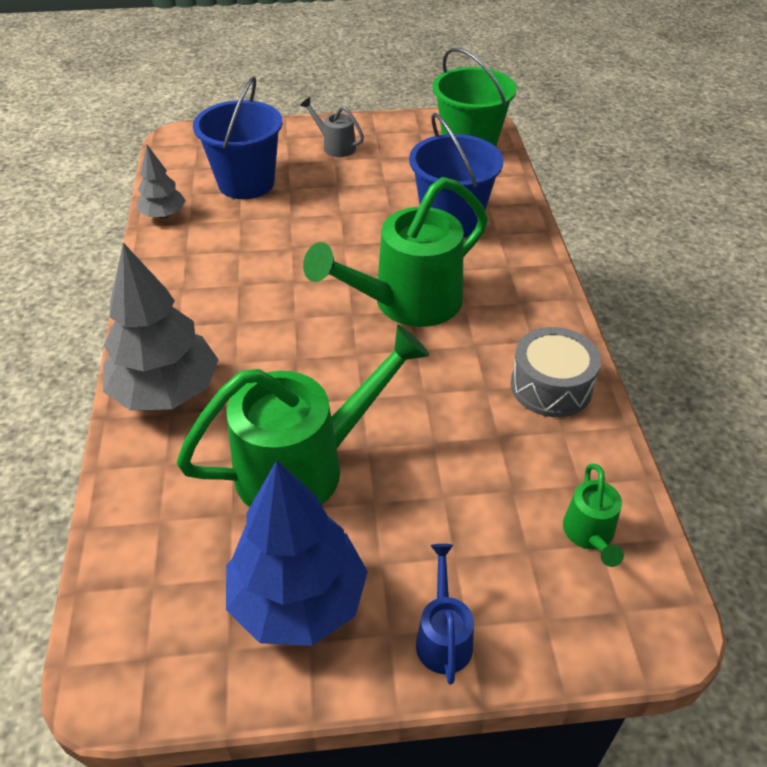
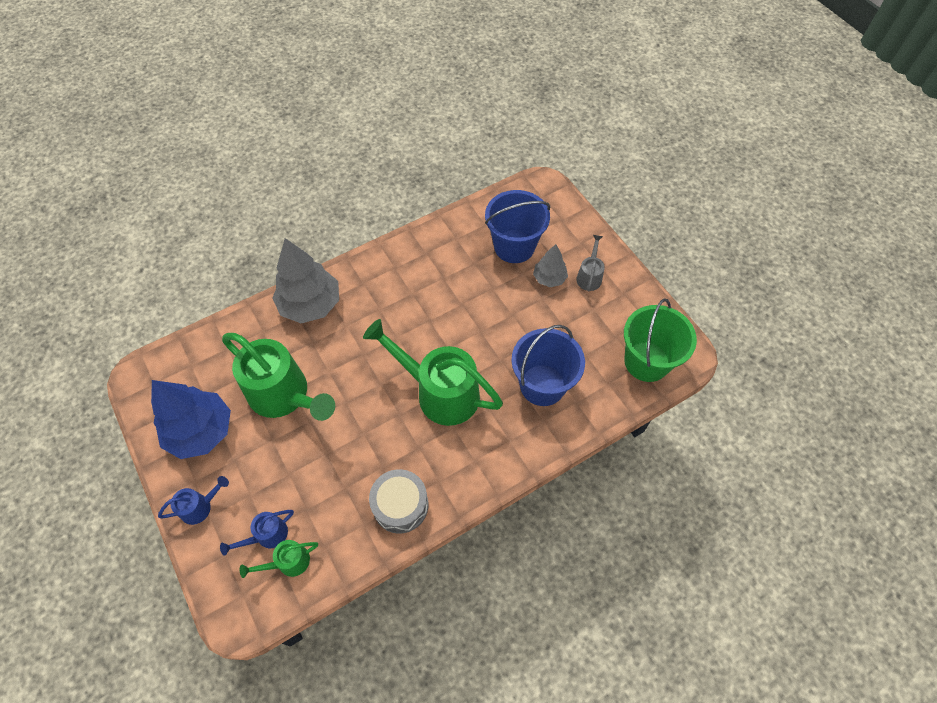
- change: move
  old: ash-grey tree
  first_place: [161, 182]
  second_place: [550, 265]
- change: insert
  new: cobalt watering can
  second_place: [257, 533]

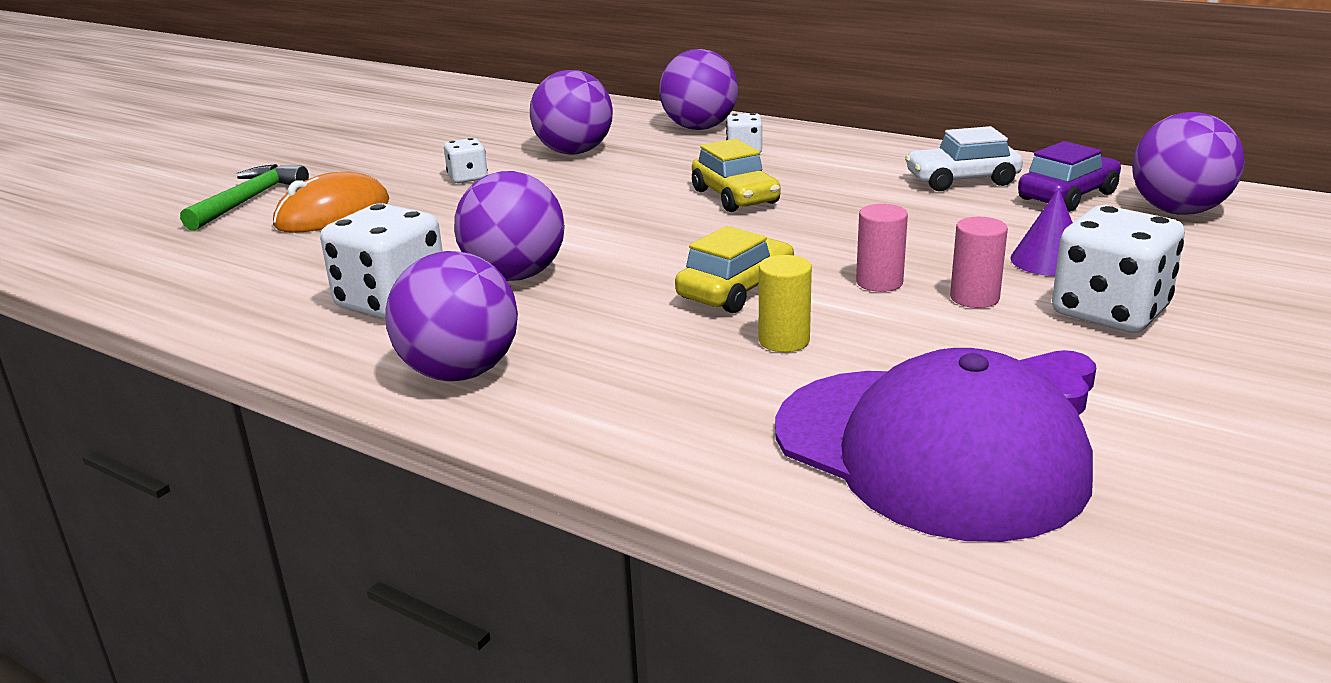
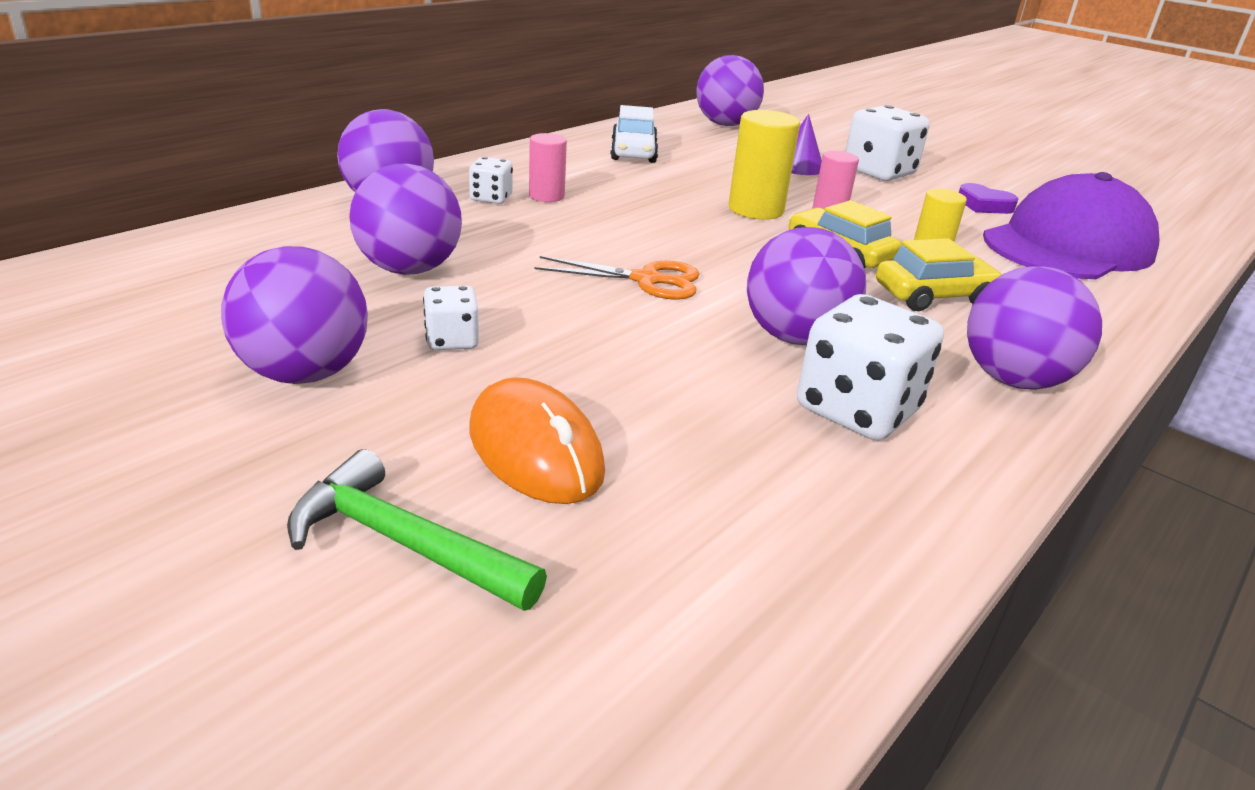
- change: move
  old: bright yellow toy car
  first_place: [736, 175]
  second_place: [939, 274]
- change: delete
  old: violet toy car
  first_place: [1069, 176]
- change: move
  old: rose-pink cylinder shape
  first_place: [979, 262]
  second_place: [548, 167]
- change: insert
  new: bright yellow cylinder shape
  second_place: [764, 165]
- change: insert
  new: violet ball
  second_place: [294, 315]
- change: insert
  new: orange shears
  second_place: [617, 278]

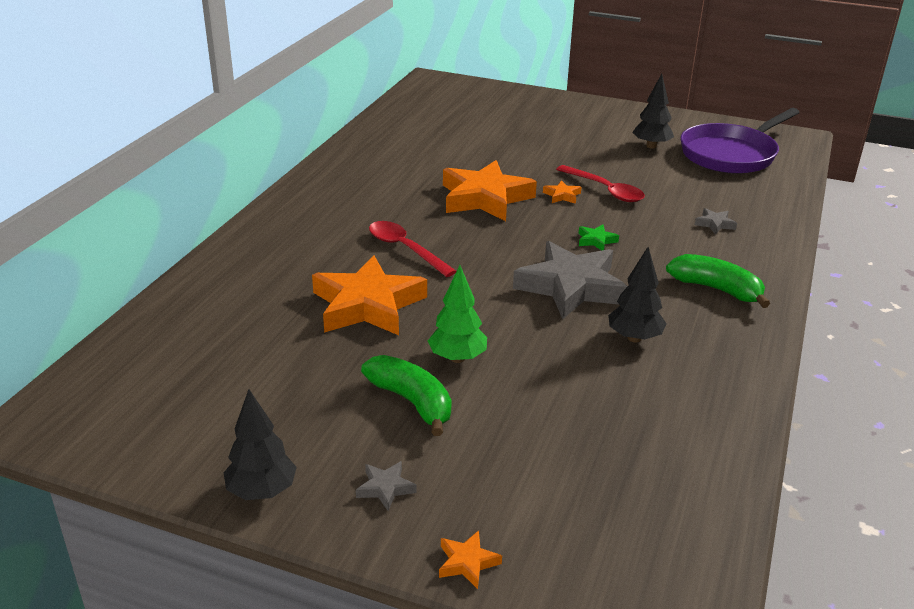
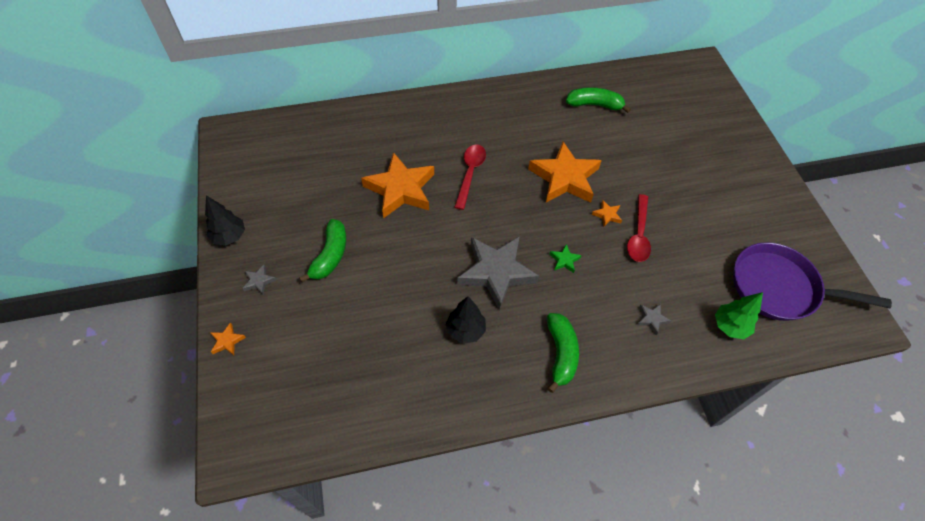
- change: delete
  old: ebony tree
  first_place: [653, 111]
- change: move
  old: leaf-green tree
  first_place: [457, 314]
  second_place: [739, 315]
- change: insert
  new: leaf-green toy banana
  second_place: [598, 100]

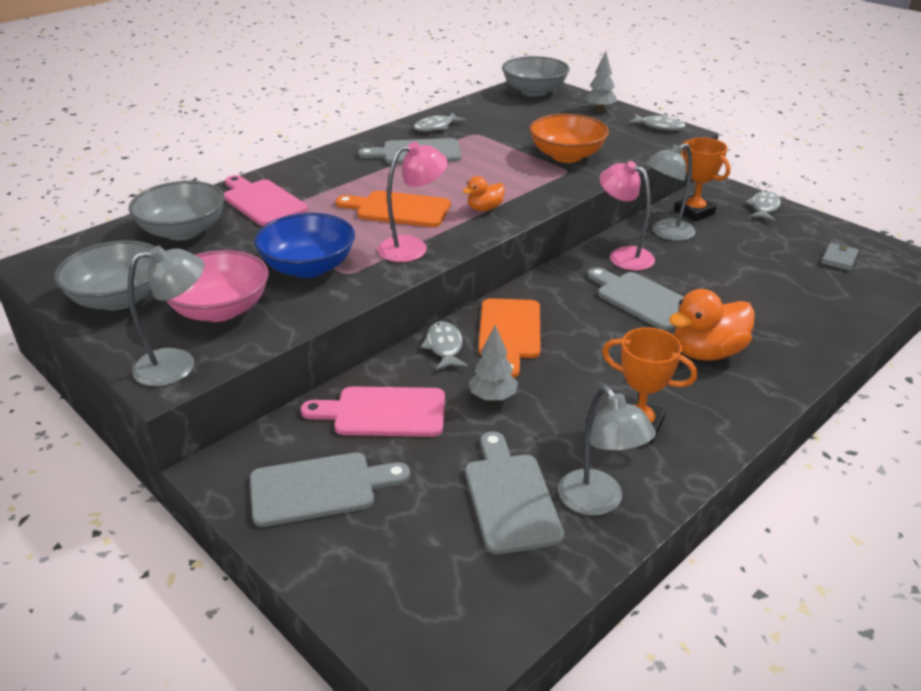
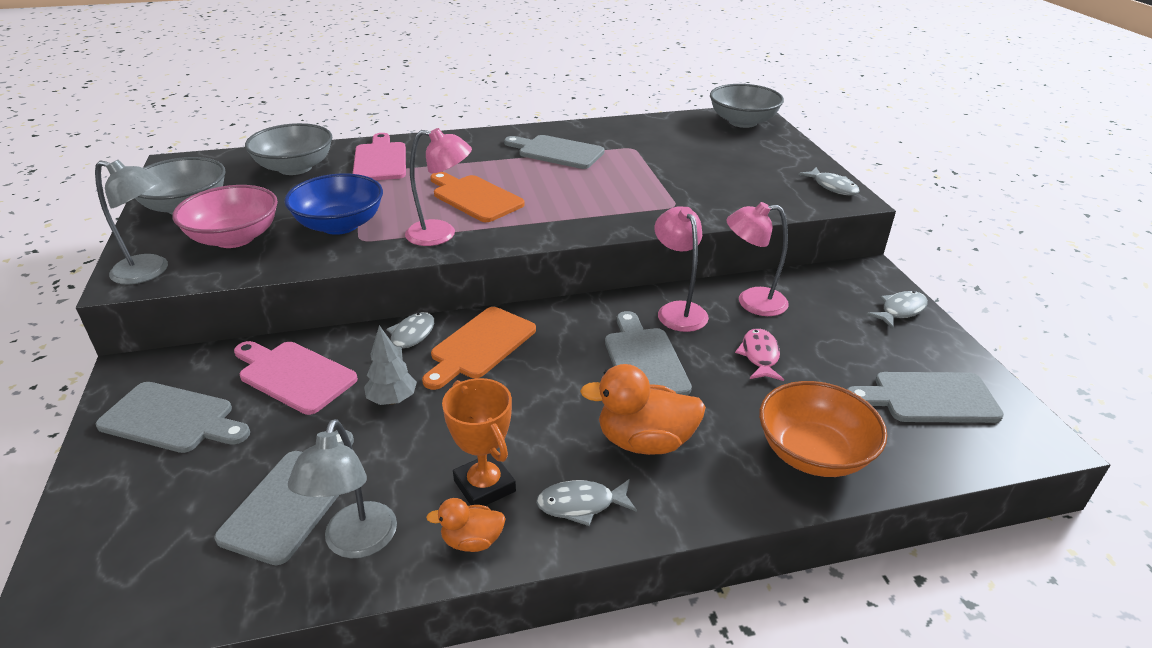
- change: delete
  old: ash-grey tree
  first_place: [601, 81]
- change: move
  old: ash-grey fish figure
  first_place: [440, 122]
  second_place: [586, 502]
- change: move
  old: orange bowl
  first_place: [569, 138]
  second_place: [823, 429]
- change: delete
  old: orange trophy
  first_place: [702, 179]
- change: recolor
  old: ash-grey lamp
  new: rose-pink lamp
  first_place: [671, 192]
  second_place: [757, 259]
- change: move
  old: orange duck
  first_place: [484, 193]
  second_place: [466, 525]
- change: replace
  old: ash-grey wallet
  new: ash-grey bread board
  first_place: [840, 257]
  second_place: [925, 397]
- change: insert
  new: rose-pink fish figure
  second_place: [759, 354]

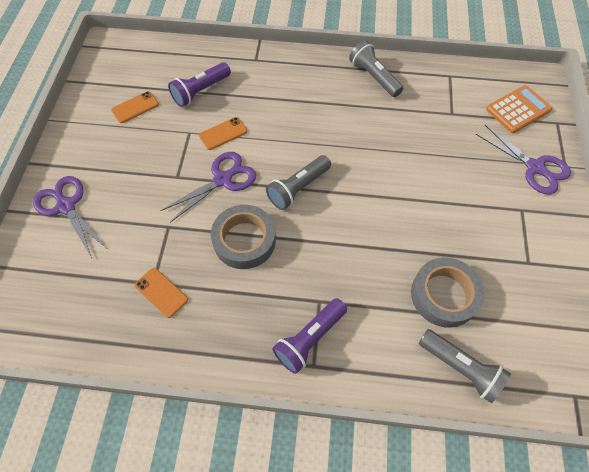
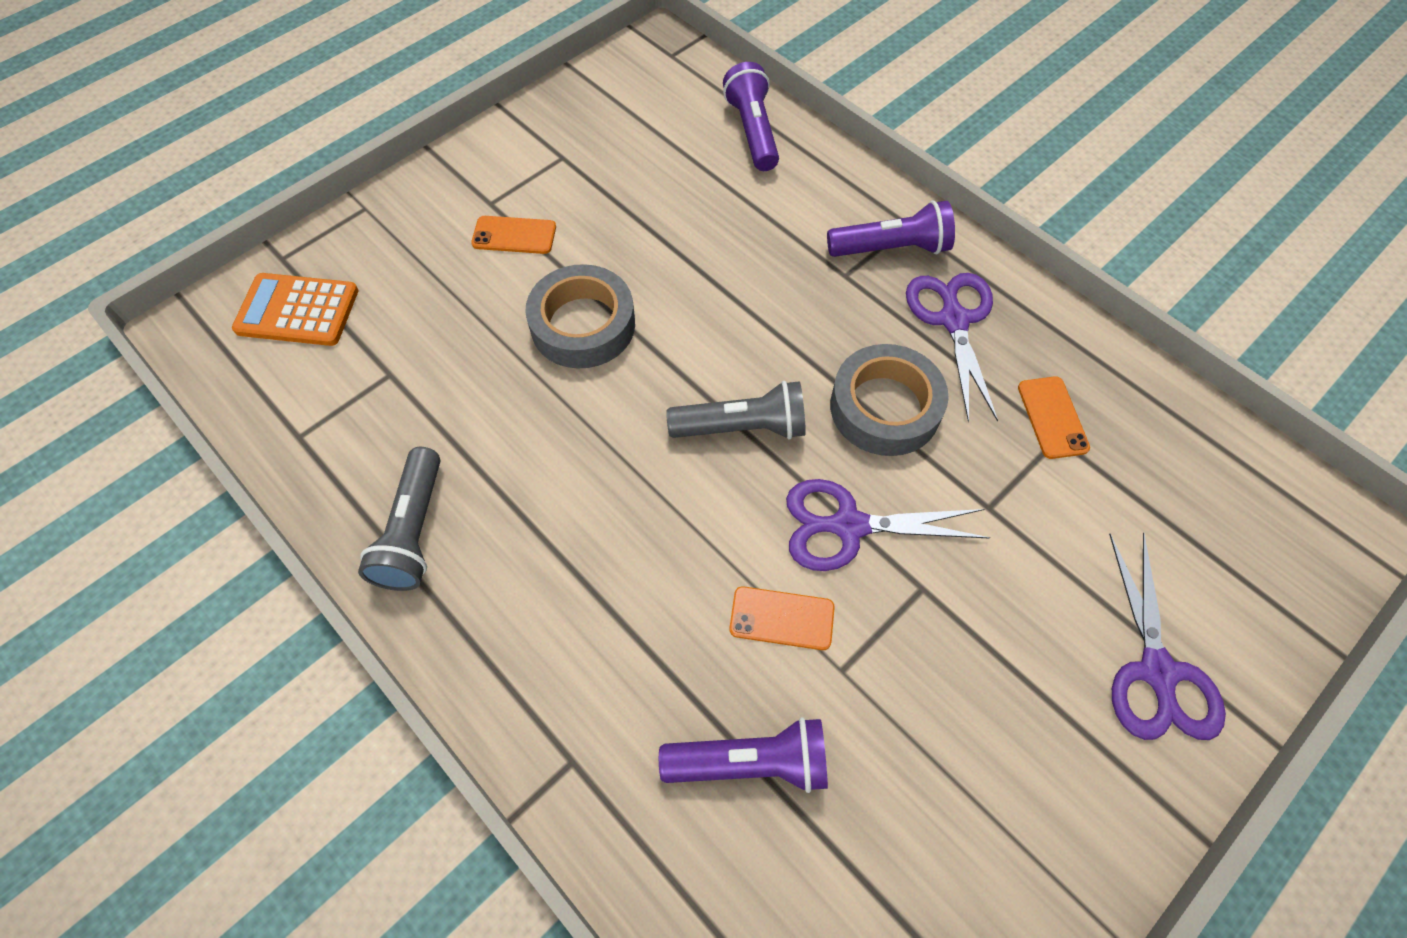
- change: move
  old: orange mobile phone
  first_place: [135, 107]
  second_place: [513, 235]
- change: move
  old: violet shears
  first_place: [523, 160]
  second_place: [952, 347]
- change: move
  old: ash-grey sticky tape
  first_place: [447, 293]
  second_place: [580, 316]
- change: recolor
  old: ash-grey flashlight
  new: violet flashlight
  first_place: [465, 366]
  second_place: [751, 116]

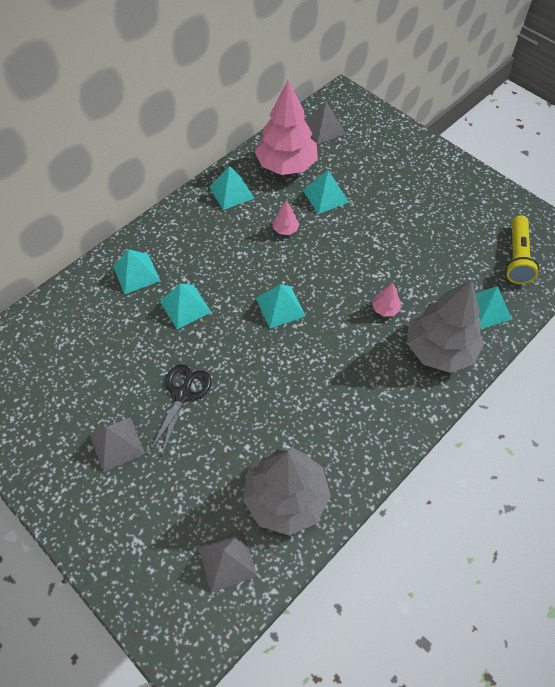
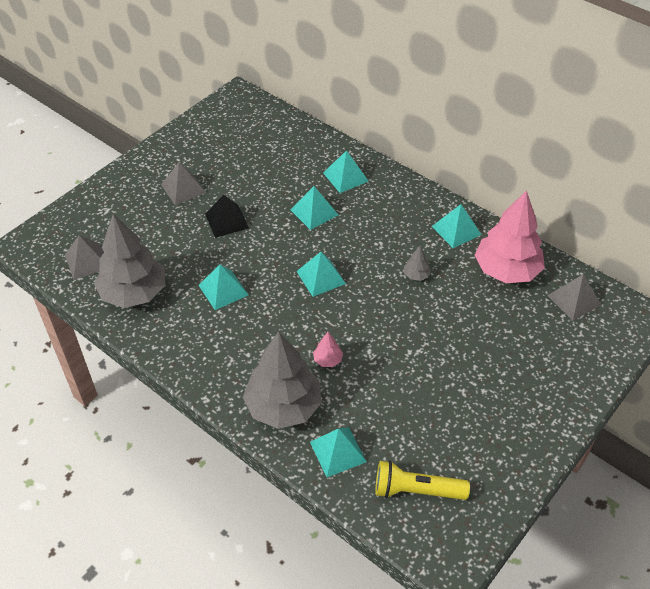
- change: move
  old: turquoise pyramid shape
  first_place: [325, 192]
  second_place: [223, 287]
- change: recolor
  old: rose-pink tree
  new: ash-grey tree
  first_place: [286, 218]
  second_place: [417, 263]
- change: replace
  old: ebony shears
  new: ebony pyramid shape
  first_place: [180, 409]
  second_place: [227, 216]

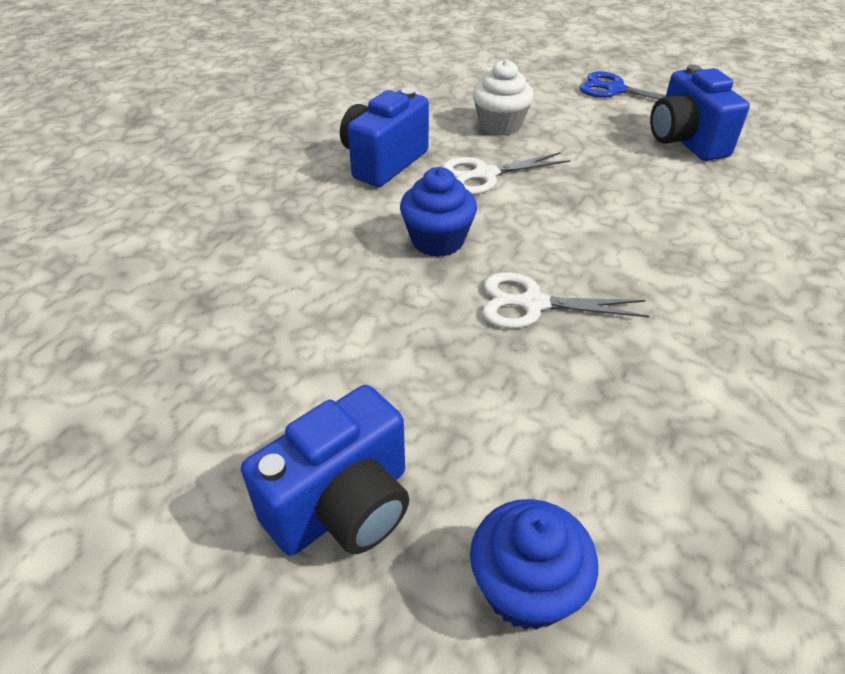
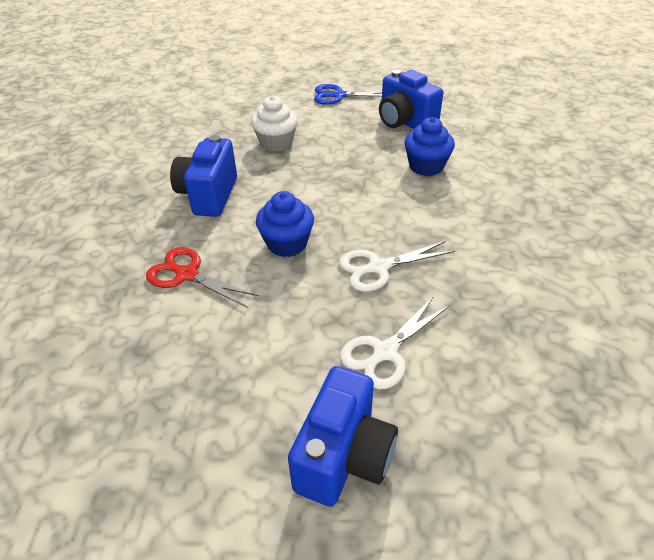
- change: move
  old: snow-white shears
  first_place: [506, 173]
  second_place: [395, 342]
- change: move
  old: cobalt muffin
  first_place: [534, 564]
  second_place: [430, 146]
- change: insert
  new: scarlet shears
  second_place: [202, 277]

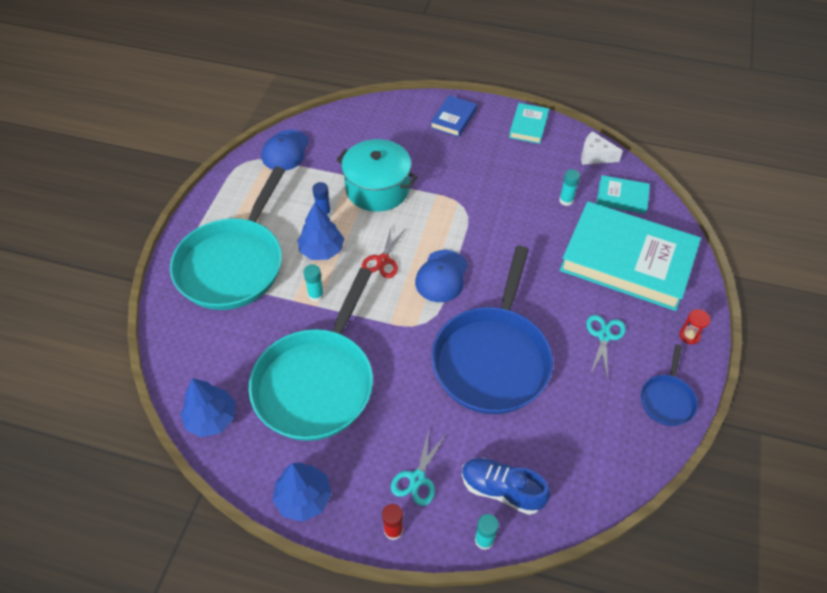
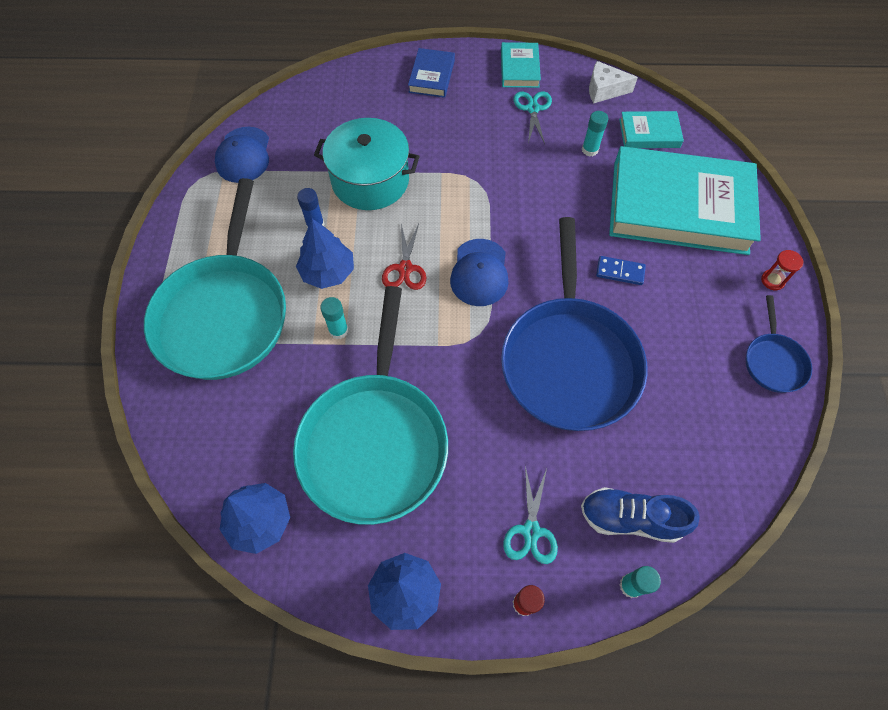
- change: move
  old: turquoise shears
  first_place: [606, 347]
  second_place: [533, 117]
- change: insert
  new: cobalt domino tile
  second_place: [621, 270]

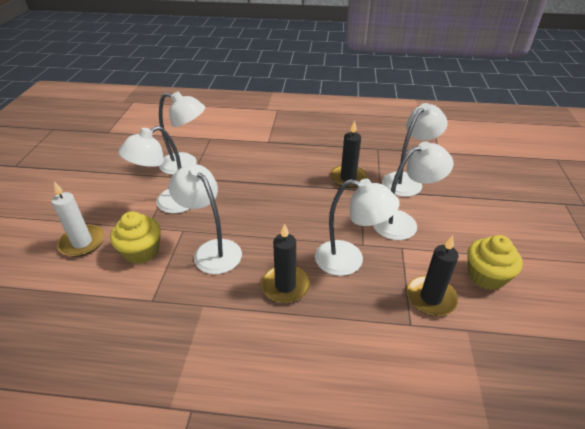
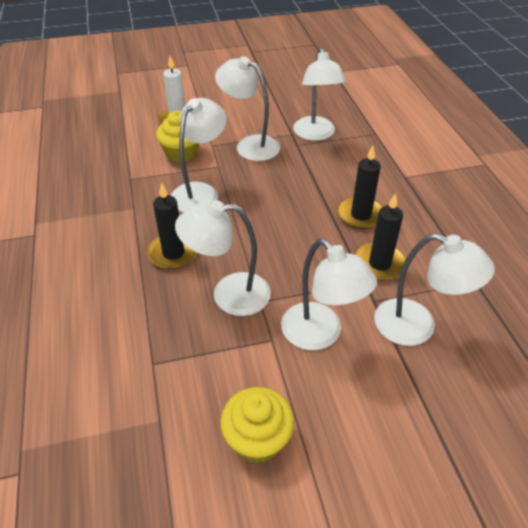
- change: rotate
  old: snow-white lamp
  first_place: [357, 227]
  second_place: [223, 258]
  degrees: 90
- change: move
  old: ebony candle
  first_place: [433, 275]
  second_place: [360, 187]

